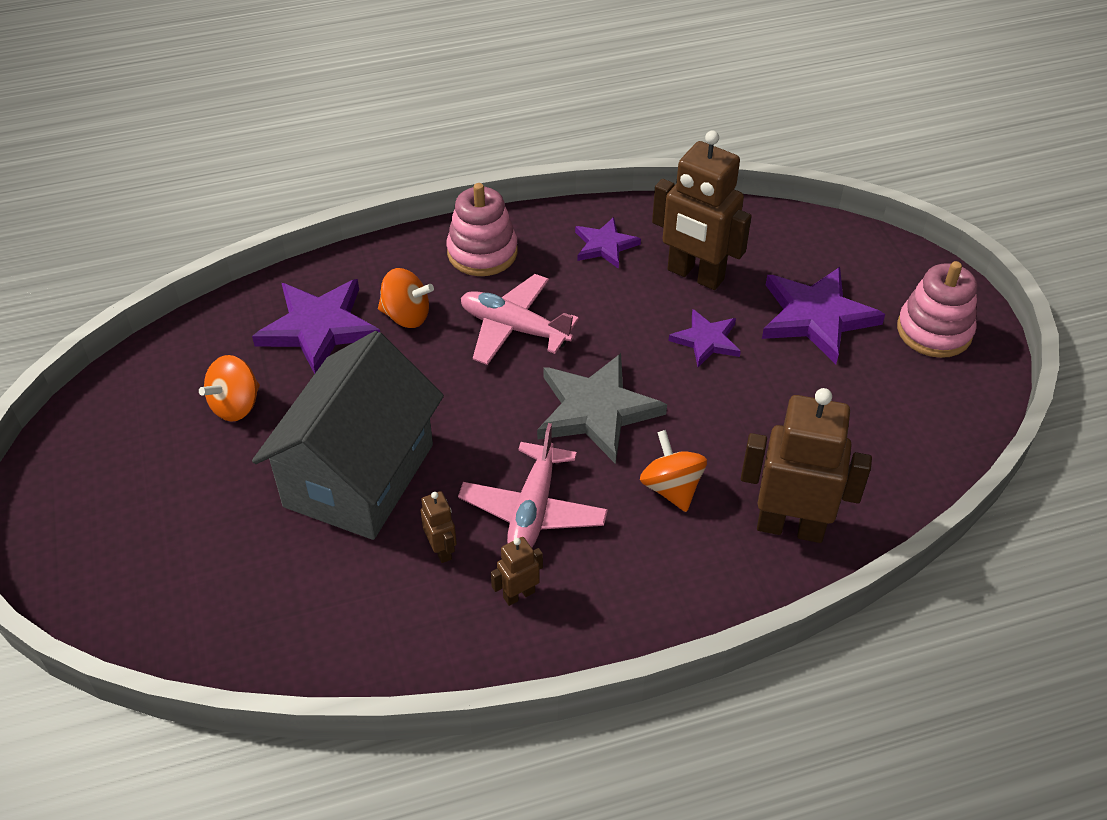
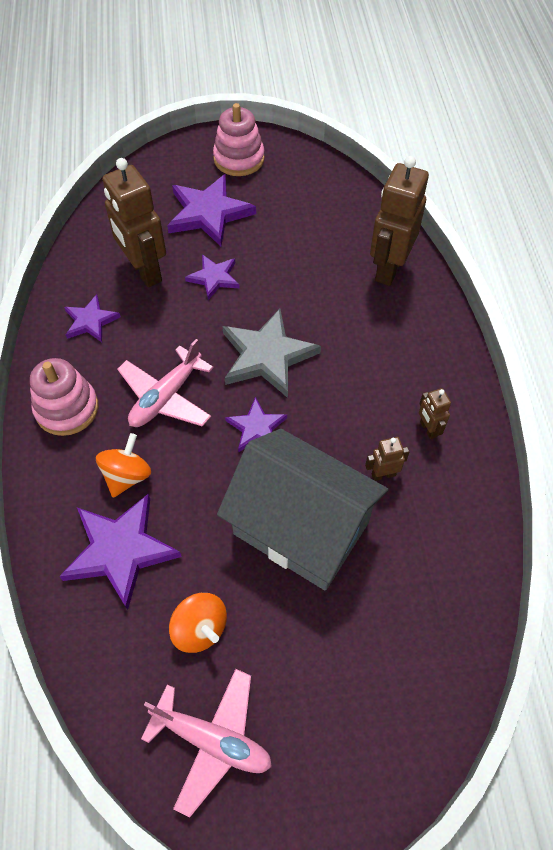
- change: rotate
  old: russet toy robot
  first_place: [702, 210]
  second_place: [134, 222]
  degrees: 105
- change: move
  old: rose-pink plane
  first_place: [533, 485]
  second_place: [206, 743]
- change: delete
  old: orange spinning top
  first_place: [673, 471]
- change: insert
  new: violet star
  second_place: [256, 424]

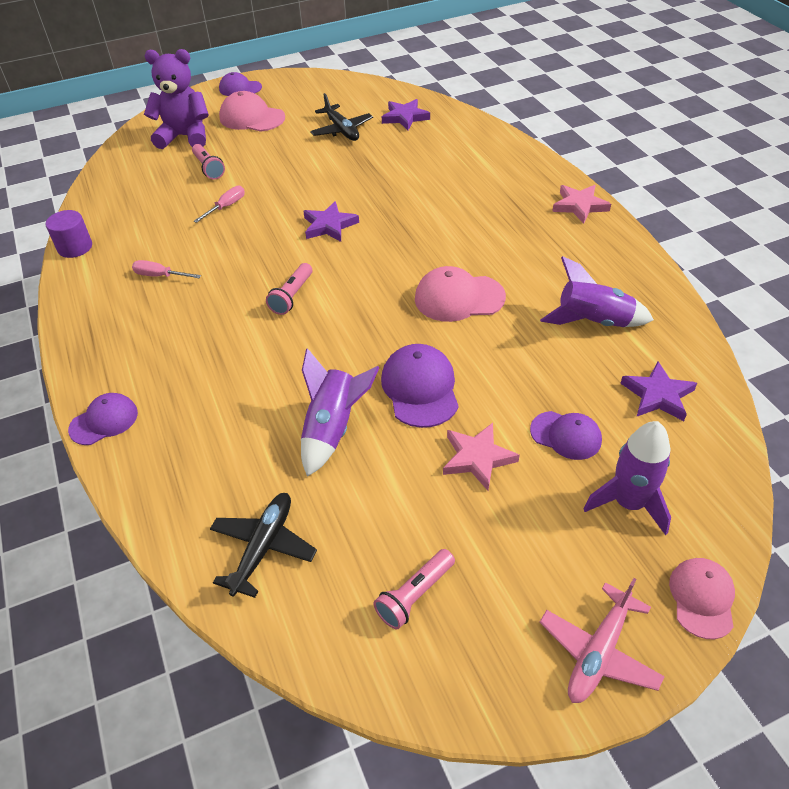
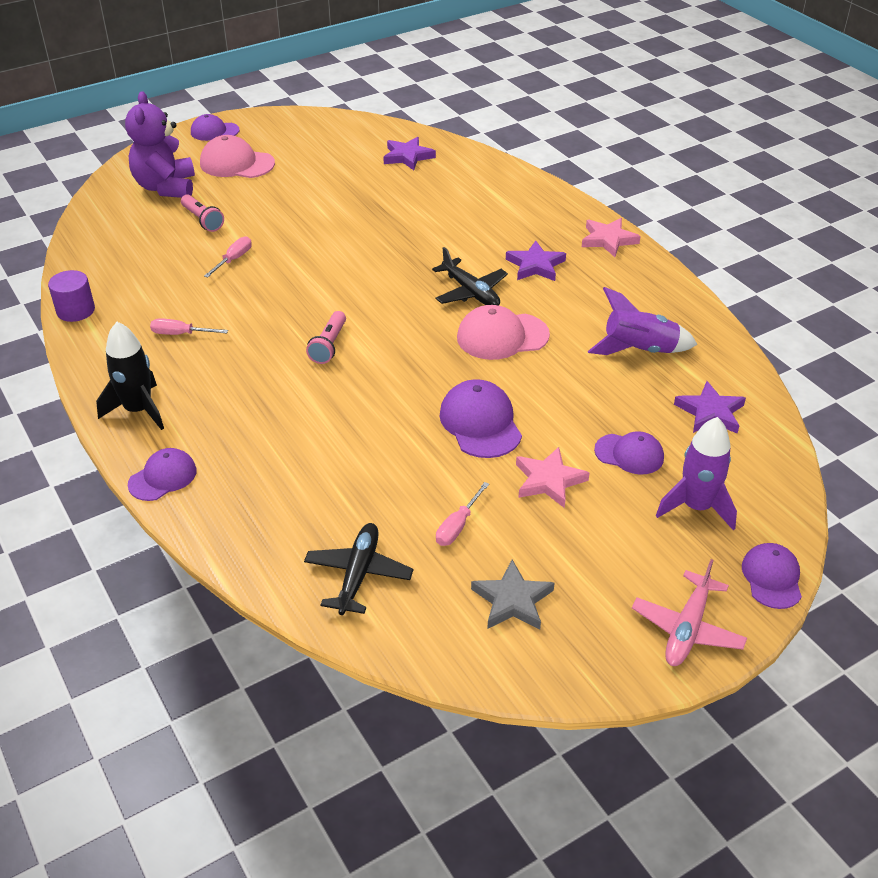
- change: rotate
  old: violet teddy bear
  first_place: [176, 99]
  second_place: [160, 144]
  degrees: -90
- change: move
  old: ebony plane
  first_place: [341, 117]
  second_place: [470, 276]
- change: move
  old: violet star
  first_place: [331, 221]
  second_place: [536, 261]
- change: delete
  old: violet toy rocket
  first_place: [340, 412]
- change: replace
  old: rose-pink flashlight
  new: ash-grey star
  first_place: [414, 589]
  second_place: [513, 595]
- change: recolor
  old: rose-pink cap
  new: violet cap
  first_place: [702, 598]
  second_place: [772, 576]
- change: insert
  new: ebony toy rocket
  second_place: [130, 376]
- change: insert
  new: rose-pink screwdriver
  second_place: [462, 514]

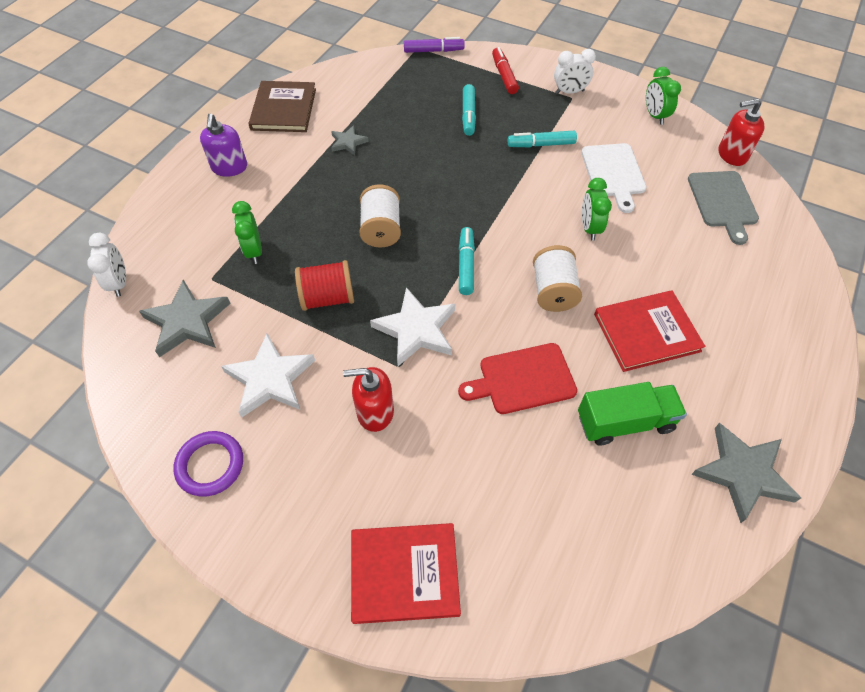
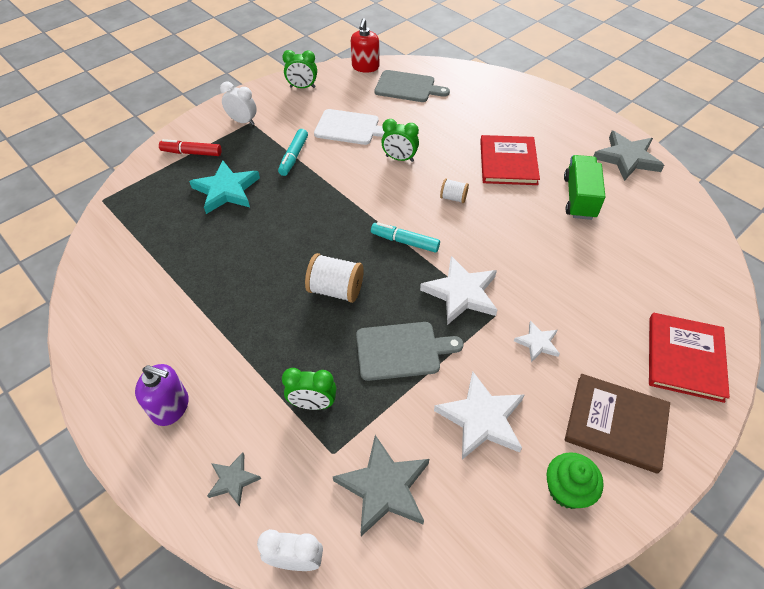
- change: delete
  old: violet felt pen
  first_place: [434, 45]
- change: rotate
  old: snow-white clock
  first_place: [575, 71]
  second_place: [238, 103]
  degrees: -75
- change: move
  old: russet book
  first_place: [282, 106]
  second_place: [617, 424]
- change: replace
  old: turquoise felt pen
  new: turquoise star
  first_place: [469, 110]
  second_place: [224, 187]
- change: move
  old: ash-grey star
  first_place: [350, 140]
  second_place: [234, 479]
- change: resize
  old: snow-white spool
  first_place: [557, 278]
  second_place: [454, 190]
  factor: 0.57
- change: replace
  old: scarlet spool
  new: ash-grey bread board
  first_place: [324, 285]
  second_place: [409, 351]
- change: delete
  old: scarlet bread board
  first_place: [517, 378]
- change: replace
  old: scarlet pump bottle
  new: snow-white star
  first_place: [368, 399]
  second_place: [537, 341]
- change: replace
  old: violet torus
  new: leaf-green muffin
  first_place: [208, 464]
  second_place: [575, 480]

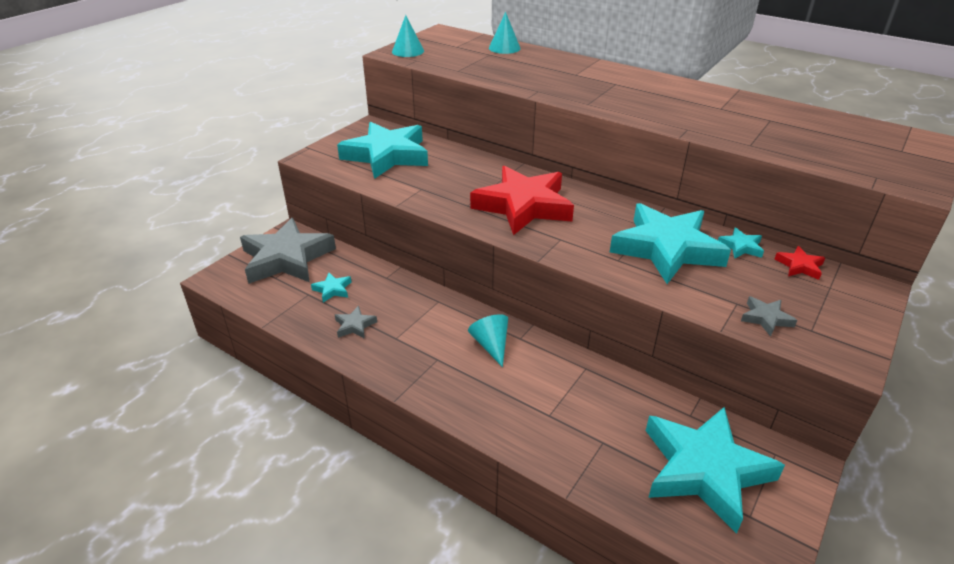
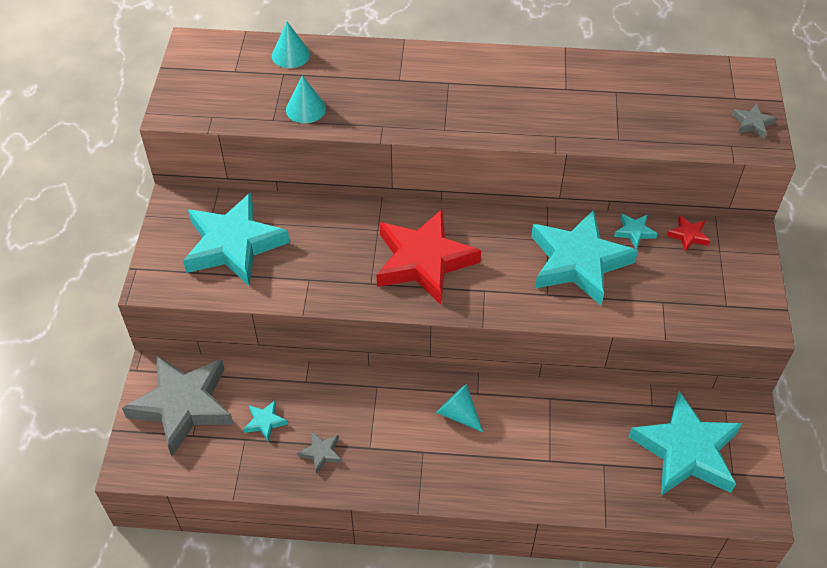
- change: move
  old: turquoise cone shape
  first_place: [408, 36]
  second_place: [306, 99]
- change: move
  old: ash-grey star
  first_place: [769, 316]
  second_place: [754, 121]

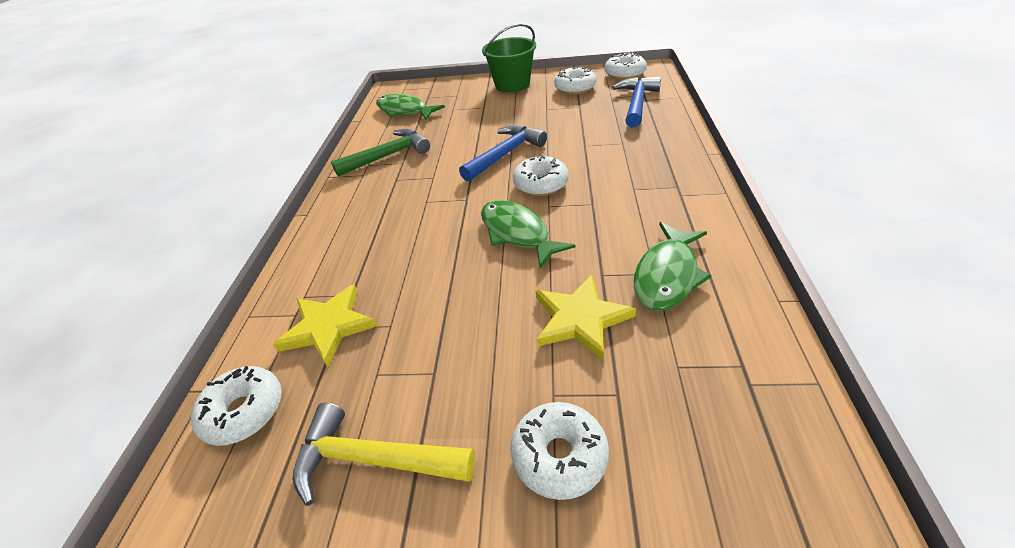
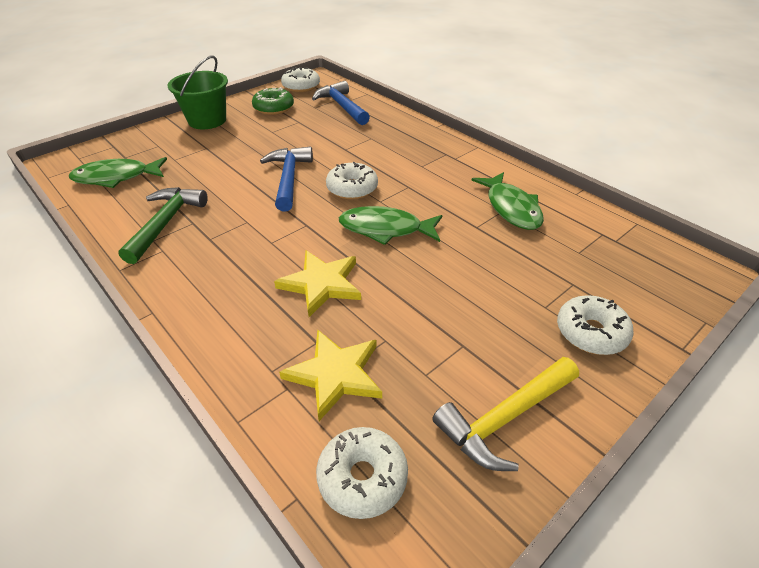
- change: recolor
  old: snow-white doughnut
  new: leaf-green doughnut
  first_place: [575, 81]
  second_place: [273, 101]
- change: move
  old: bright yellow star
  first_place: [586, 317]
  second_place: [317, 283]

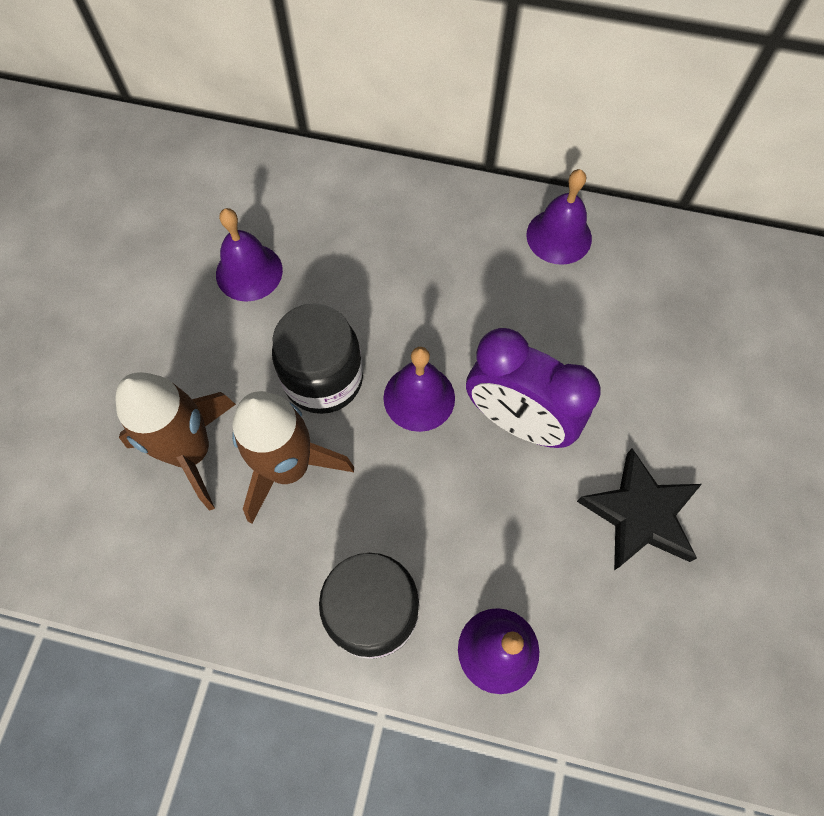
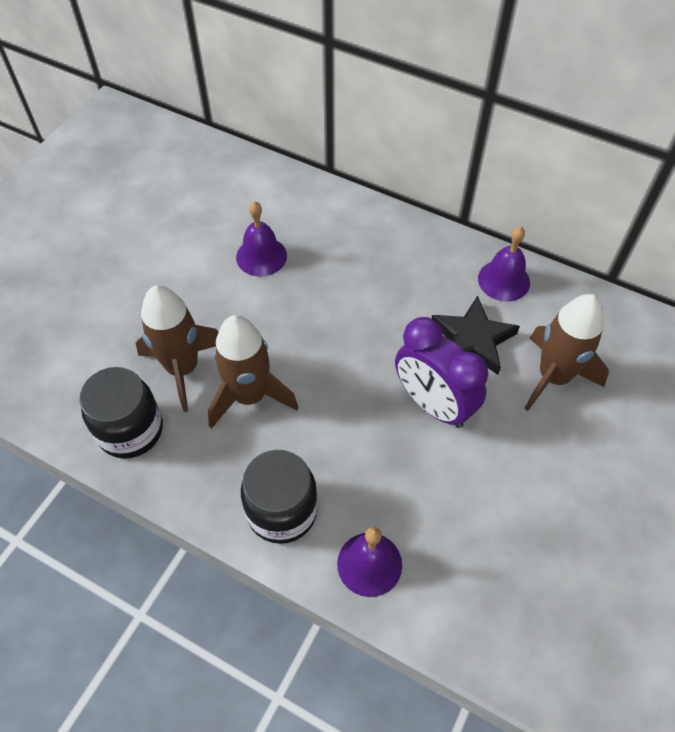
- change: move
  old: ebony jar
  first_place: [317, 358]
  second_place: [121, 413]
- change: delete
  old: violet hand bell
  first_place: [419, 389]
- change: move
  old: ebony star
  first_place: [639, 509]
  second_place: [475, 335]
- change: insert
  new: russet toy rocket
  second_place: [566, 352]

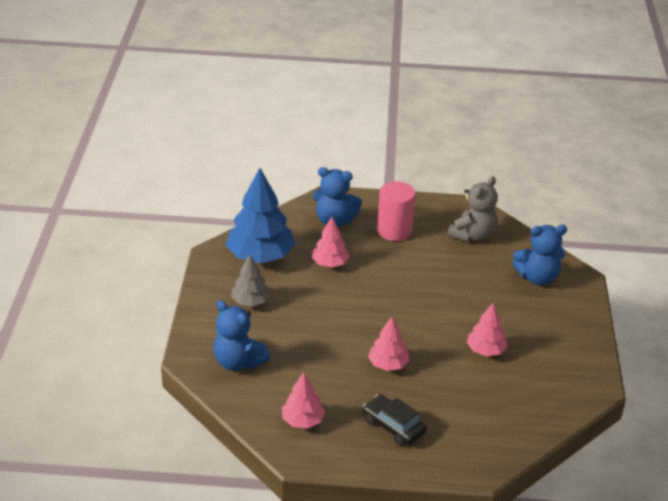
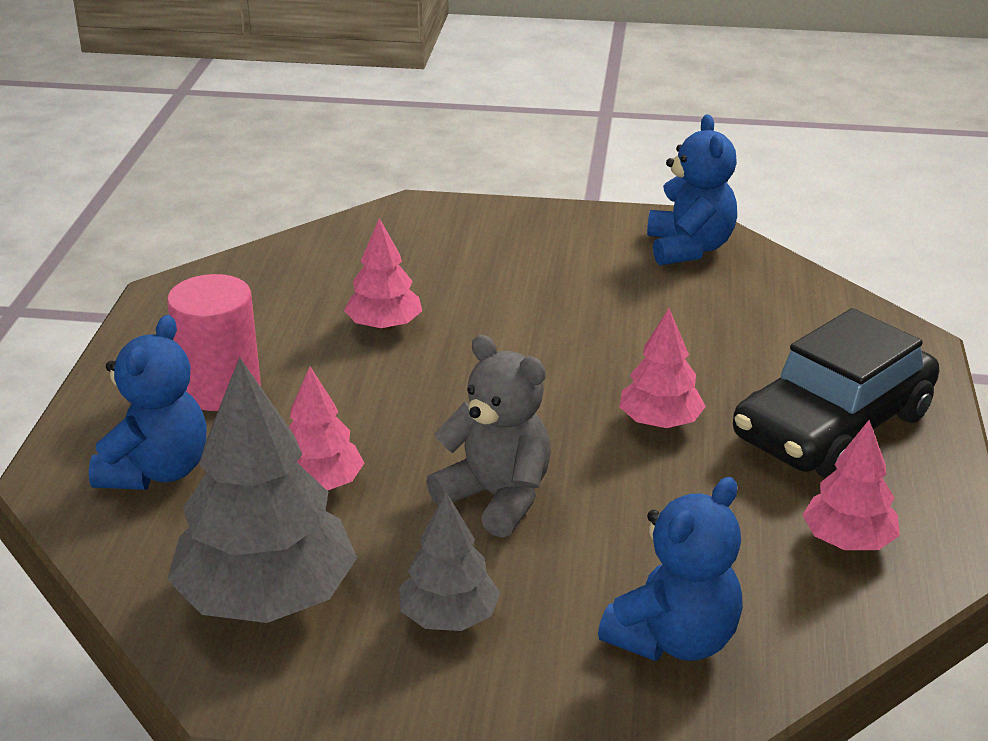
- change: recolor
  old: cobalt tree
  new: ash-grey tree
  first_place: [260, 215]
  second_place: [262, 490]
- change: move
  old: ash-grey teddy bear
  first_place: [472, 209]
  second_place: [488, 436]
- change: move
  old: cobalt teddy bear
  first_place: [539, 255]
  second_place: [692, 190]
- change: move
  old: rose-pink tree
  first_place: [487, 329]
  second_place: [383, 274]
- change: resize
  old: ebony toy car
  first_place: [395, 420]
  second_place: [836, 393]
  factor: 1.77

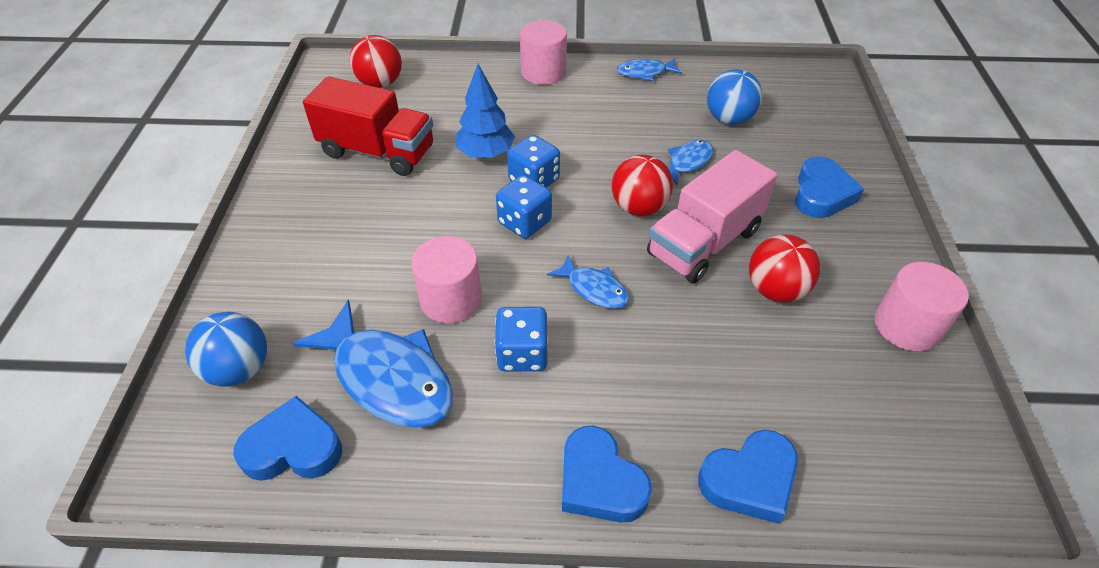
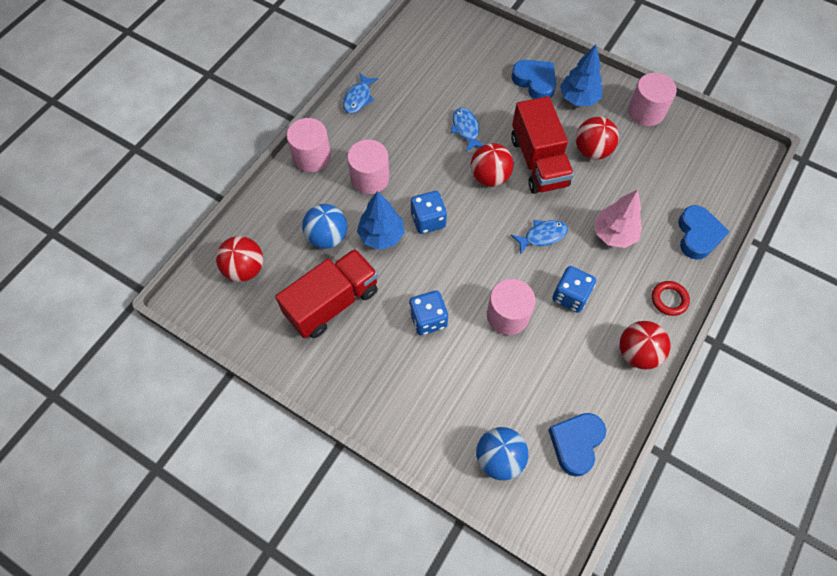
- change: move
  old: cobalt ball
  first_place: [734, 97]
  second_place: [324, 226]
- change: recolor
  old: rose-pink toy truck
  new: scarlet toy truck
  first_place: [712, 217]
  second_place: [542, 145]
- change: move
  old: cobalt dice
  first_place: [524, 207]
  second_place: [428, 312]
- change: delete
  old: cobalt fish figure
  first_place: [372, 364]
- change: replace
  old: cobalt heart shape
  new: scarlet torus
  first_place: [607, 474]
  second_place: [671, 298]
- change: insert
  new: cobalt tree
  second_place: [581, 75]
- change: insert
  new: rose-pink cylinder shape
  second_place: [368, 167]
- change: insert
  new: rose-pink tree
  second_place: [618, 219]
- change: insert
  new: scarlet ball
  second_place: [645, 345]

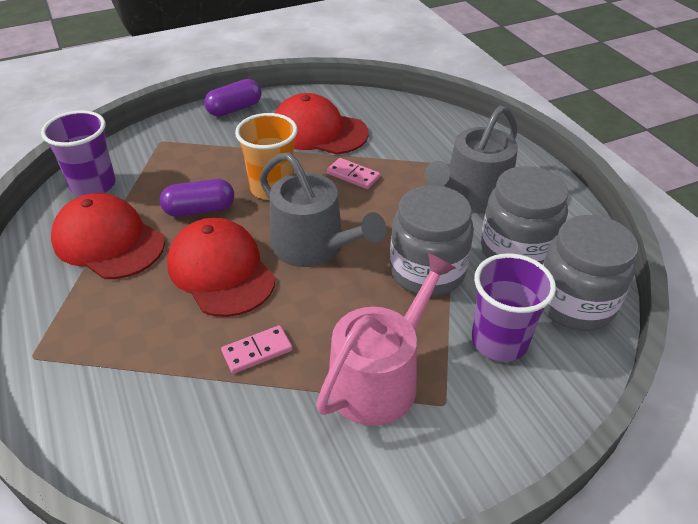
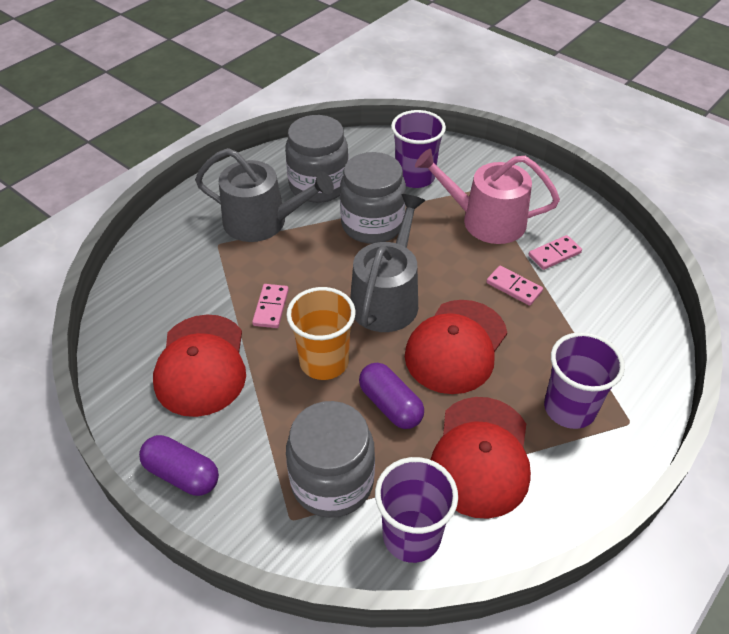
- change: move
  old: ash-grey jar
  first_place: [590, 273]
  second_place: [330, 459]
- change: insert
  new: rose-pink domino tile
  second_place: [555, 252]
- change: insert
  new: violet cup
  second_place: [584, 380]

